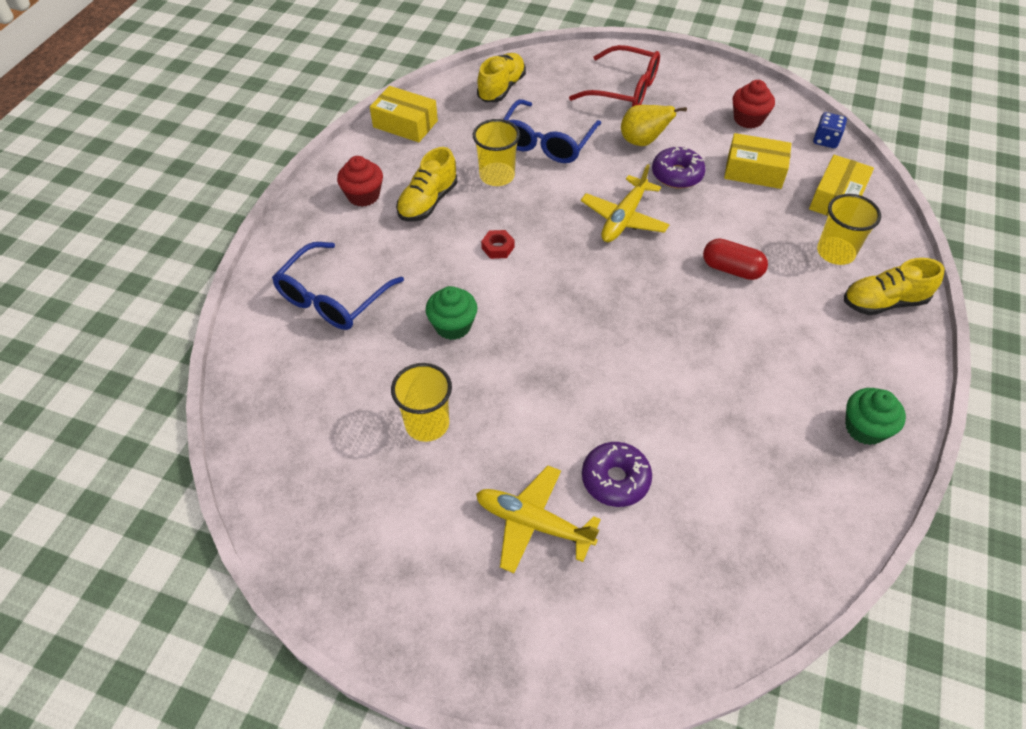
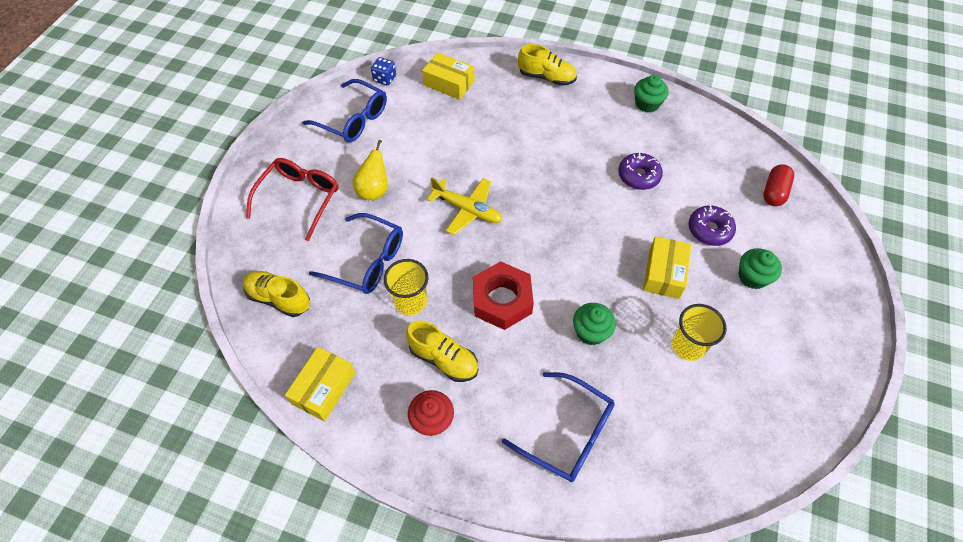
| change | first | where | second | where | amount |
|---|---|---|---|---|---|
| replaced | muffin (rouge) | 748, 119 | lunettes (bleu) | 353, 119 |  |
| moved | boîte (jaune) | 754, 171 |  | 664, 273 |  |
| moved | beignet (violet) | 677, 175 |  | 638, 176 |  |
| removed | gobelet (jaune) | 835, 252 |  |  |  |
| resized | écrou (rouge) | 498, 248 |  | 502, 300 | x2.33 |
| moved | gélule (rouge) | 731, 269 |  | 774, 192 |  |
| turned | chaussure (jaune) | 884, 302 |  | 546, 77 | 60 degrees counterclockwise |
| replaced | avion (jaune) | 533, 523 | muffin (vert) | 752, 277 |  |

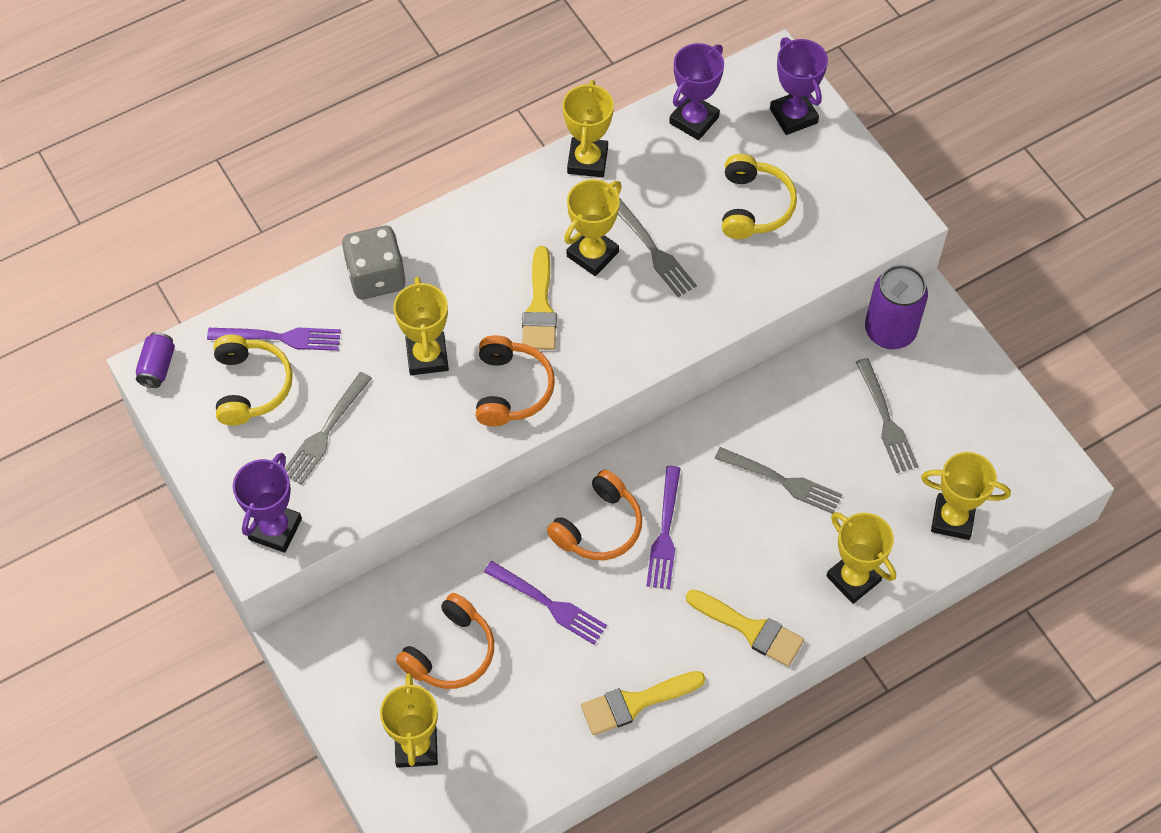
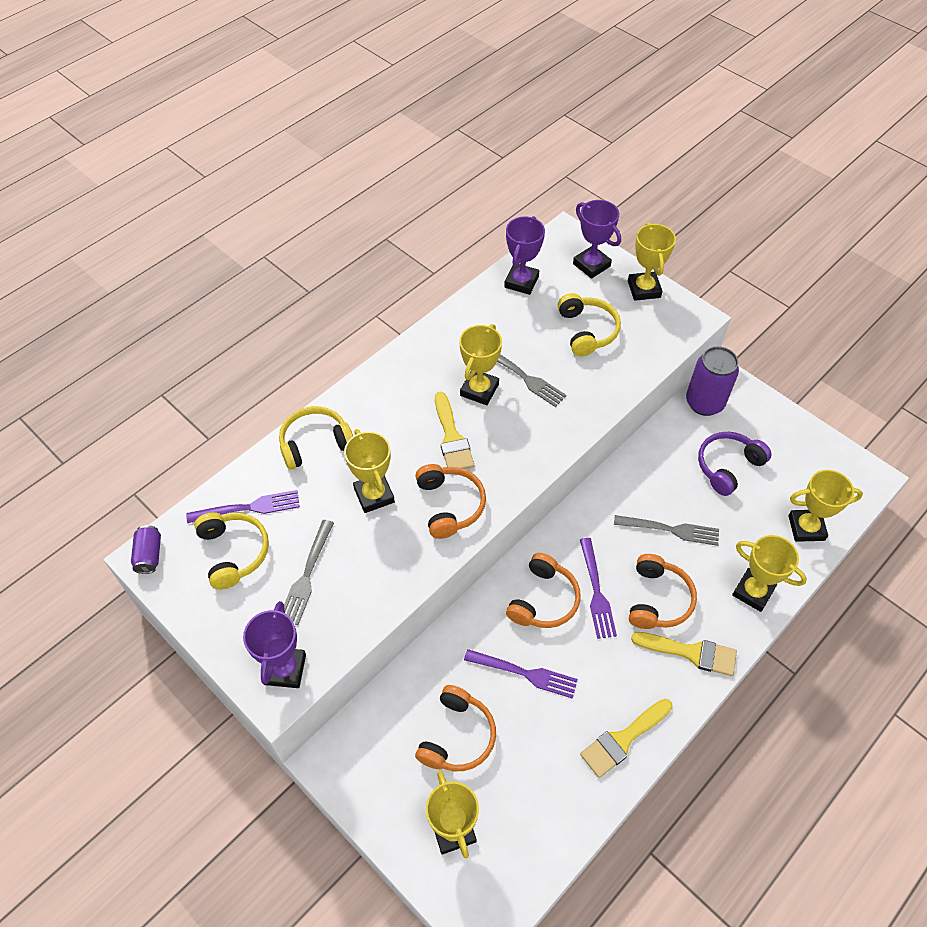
| change | first | where | second | where | amount |
|---|---|---|---|---|---|
| moved | trophée (jaune) | 587, 161 |  | 644, 289 |  |
| replaced | dé (gris) | 376, 277 | casque audio (jaune) | 315, 443 |  |
| replaced | fourchette (gris) | 886, 420 | casque audio (violet) | 727, 466 |  |
| added |  |  | casque audio (orange) | 658, 599 |  |

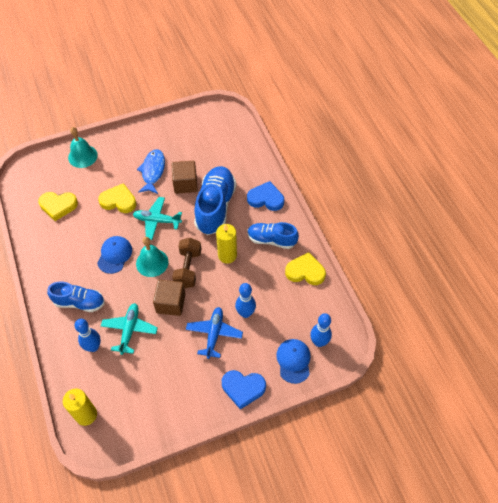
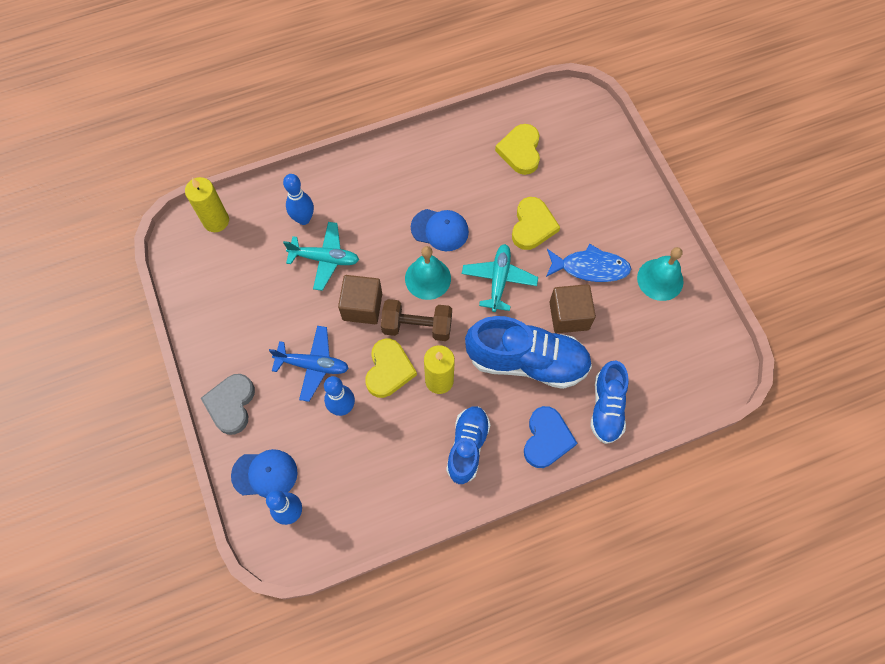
| change | first | where | second | where | amount |
|---|---|---|---|---|---|
| moved | cloche (turquoise) | 82, 156 |  | 660, 279 |  |
| moved | cœur (jaune) | 305, 271 |  | 389, 370 |  |
| moved | chaussure (bleu) | 79, 302 |  | 607, 407 |  |
| recoloured | cœur (bleu) | 243, 388 | cœur (gris) | 231, 404 |  |

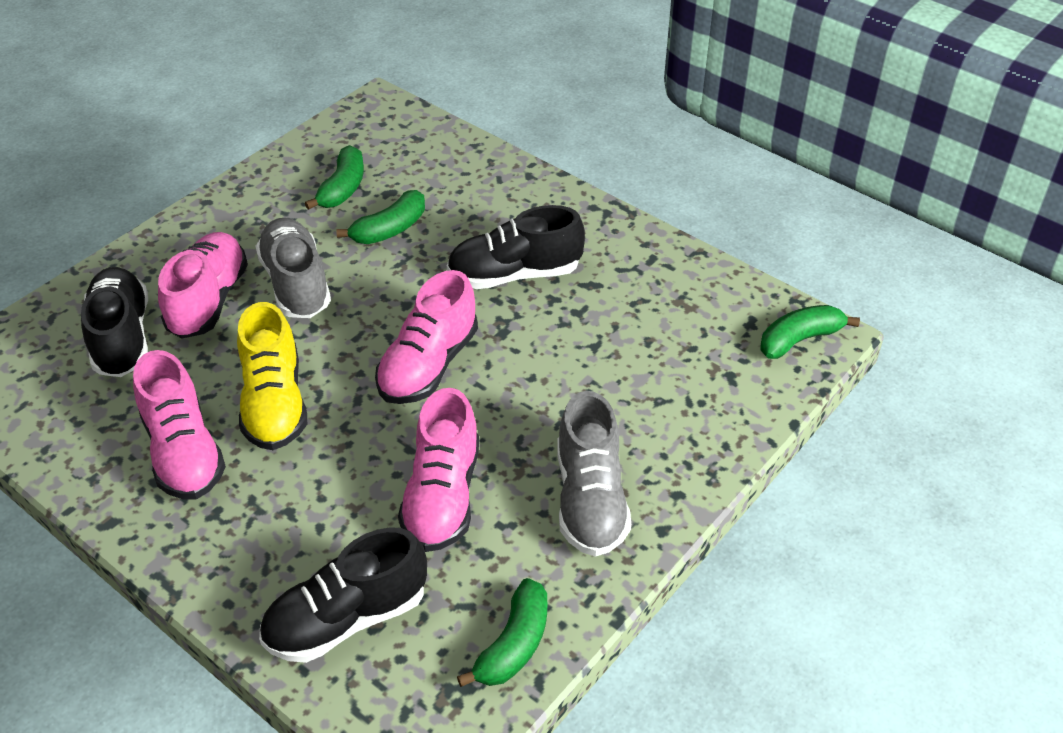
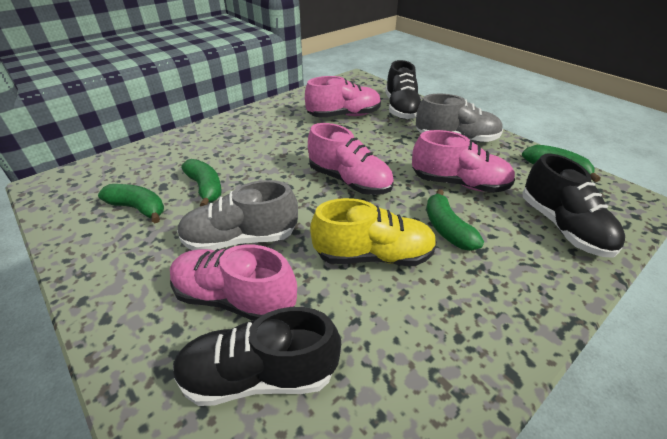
| change | first | where | second | where | amount |
|---|---|---|---|---|---|
| moved | chaussure (noir) | 514, 274 |  | 401, 109 |  |
| moved | banane (vert) | 799, 340 |  | 447, 229 |  |
| moved | chaussure (rose) | 184, 452 |  | 344, 115 |  |

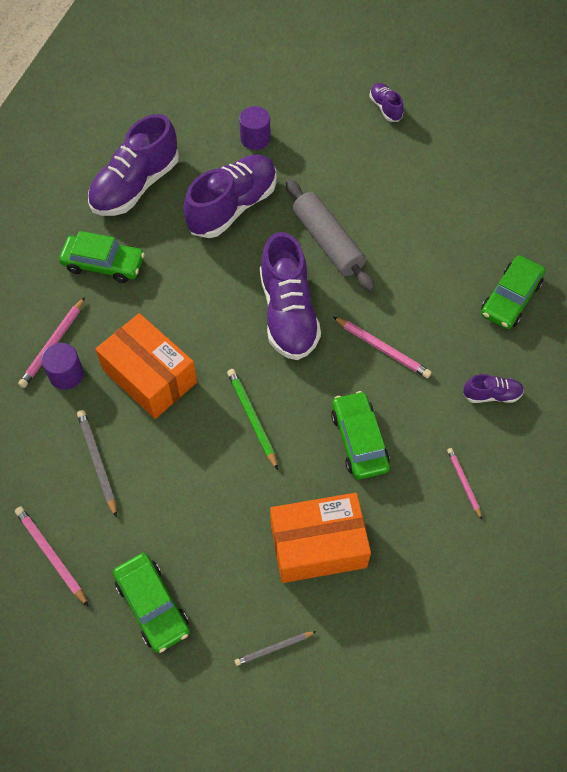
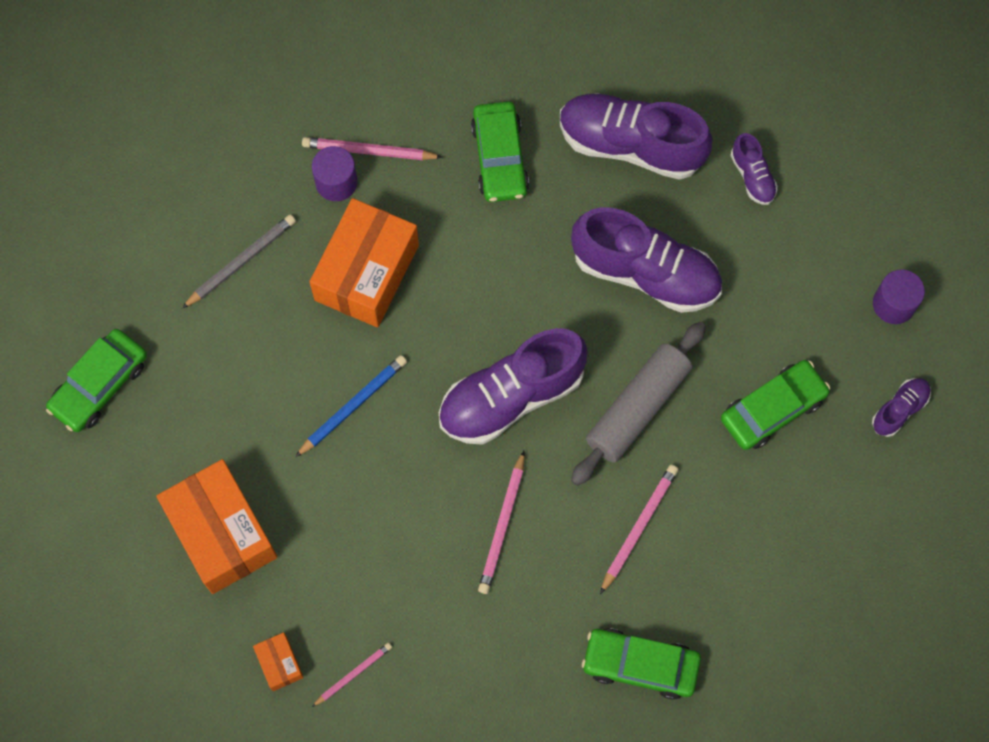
| change | first | where | second | where | amount |
|---|---|---|---|---|---|
| moved | cylindre (violet) | 255, 139 |  | 893, 304 |  |
| recoloured | crayon (vert) | 252, 418 | crayon (bleu) | 353, 406 |  |
| moved | chaussure (violet) | 491, 395 |  | 752, 176 |  |
| moved | voiture (vert) | 359, 440 |  | 772, 409 |  |
| moved | crayon (rose) | 51, 555 |  | 639, 527 |  |
| removed | crayon (gris) | 274, 648 |  |  |  |
| added |  |  | boîte (orange) | 279, 663 |  |

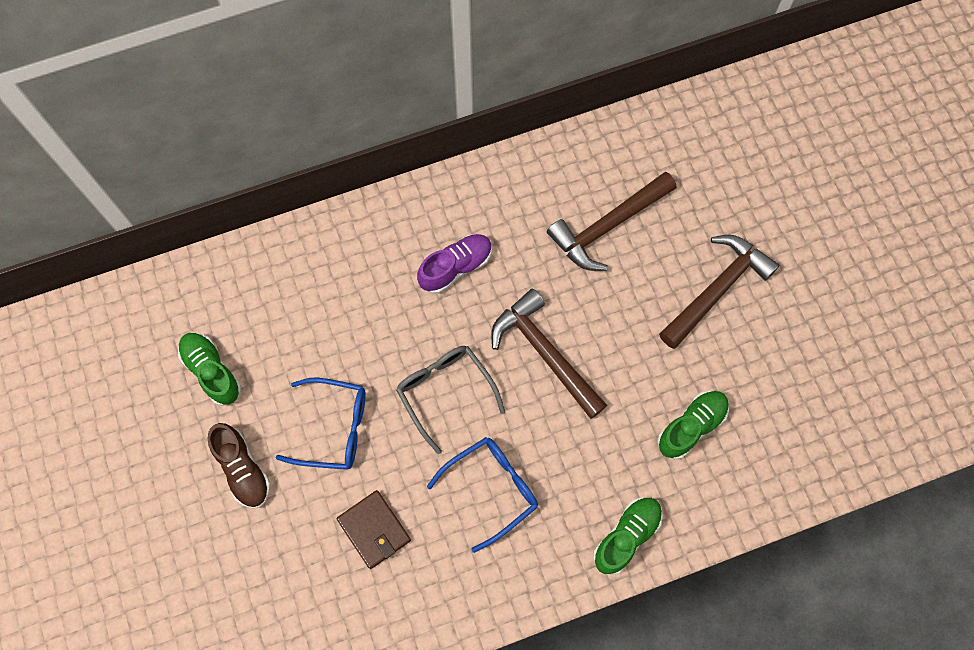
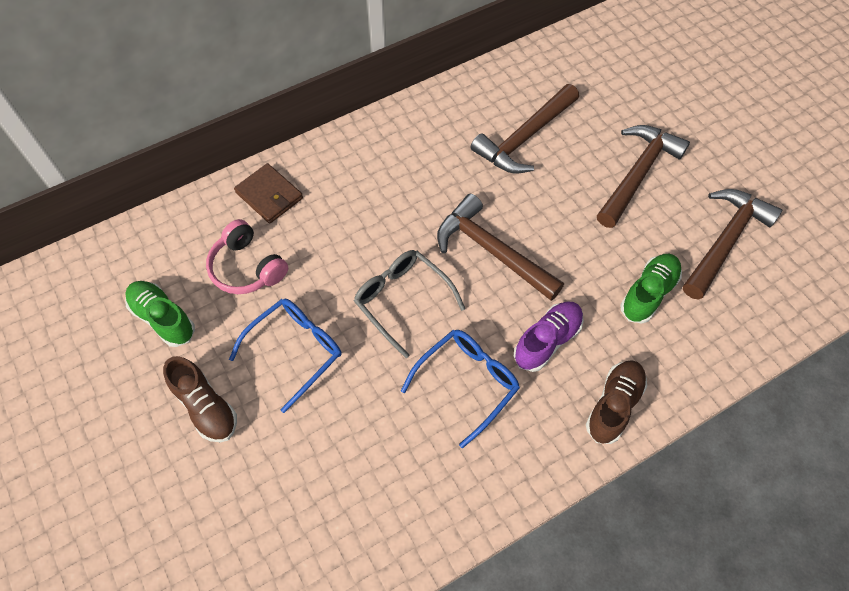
| change | first | where | second | where | amount |
|---|---|---|---|---|---|
| moved | chaussure (violet) | 456, 267 |  | 547, 341 |  |
| turned | lunettes (bleu) | 333, 428 |  | 295, 351 | 45 degrees counterclockwise |
| moved | portefeuille (marron) | 374, 530 |  | 269, 195 |  |
| recoloured | chaussure (vert) | 626, 536 | chaussure (marron) | 613, 405 |  |
| added |  |  | marteau (marron) | 725, 241 |  |
| added |  |  | casque audio (rose) | 247, 267 |  |

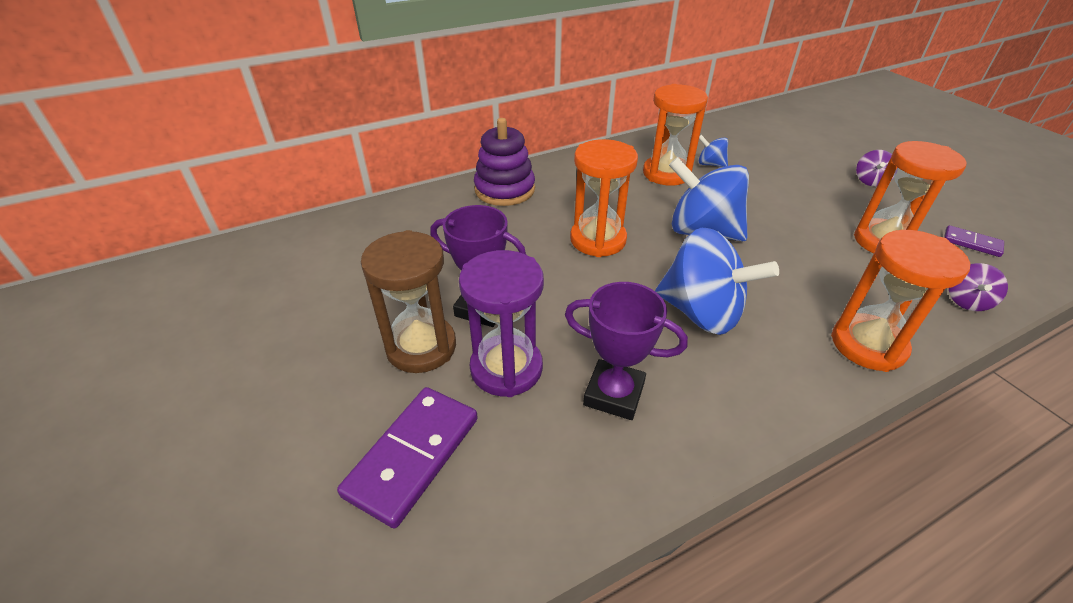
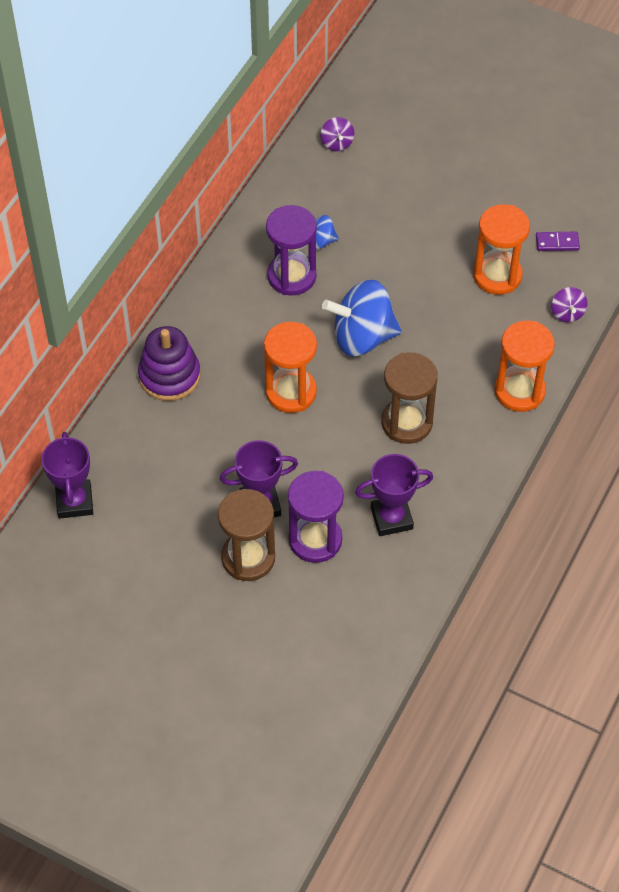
| change | first | where | second | where | amount |
|---|---|---|---|---|---|
| recoloured | sablier (orange) | 666, 174 | sablier (violet) | 291, 276 |  |
| moved | toupie (violet) | 870, 181 |  | 337, 143 |  |
| replaced | toupie (bleu) | 701, 312 | sablier (marron) | 406, 422 |  |
| removed | domino (violet) | 413, 456 |  |  |  |
| added |  |  | trophée (violet) | 74, 502 |  |

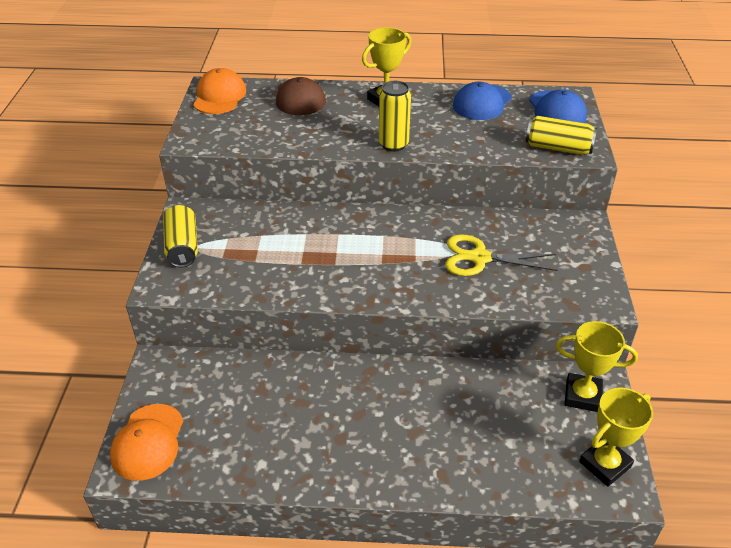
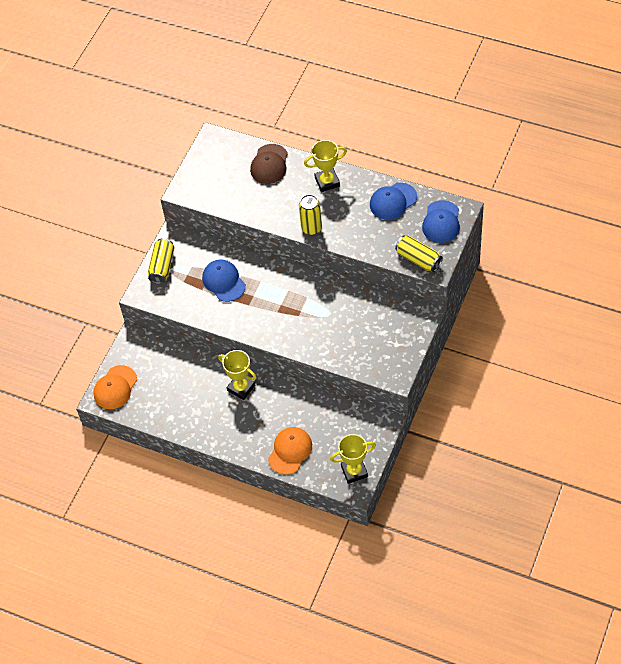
| change | first | where | second | where | amount |
|---|---|---|---|---|---|
| moved | casquette (orange) | 219, 96 |  | 290, 451 |  |
| removed | ciseaux (jaune) | 480, 258 |  |  |  |
| moved | trophée (jaune) | 582, 396 |  | 241, 388 |  |
| added |  |  | casquette (bleu) | 223, 281 |  |

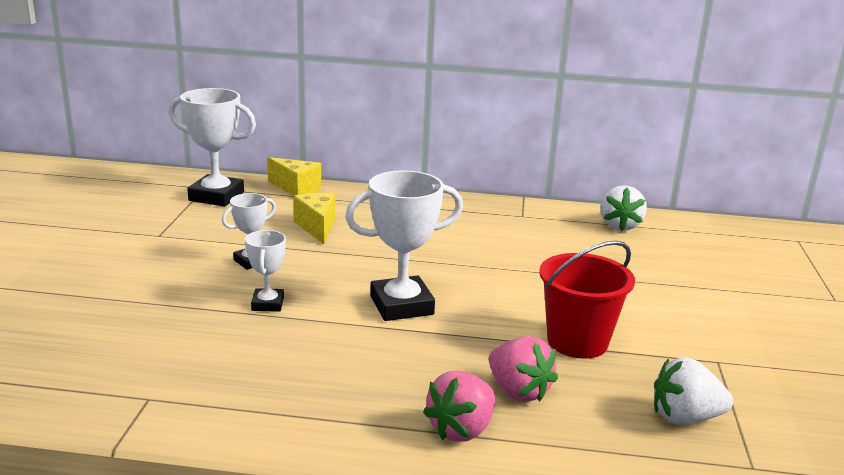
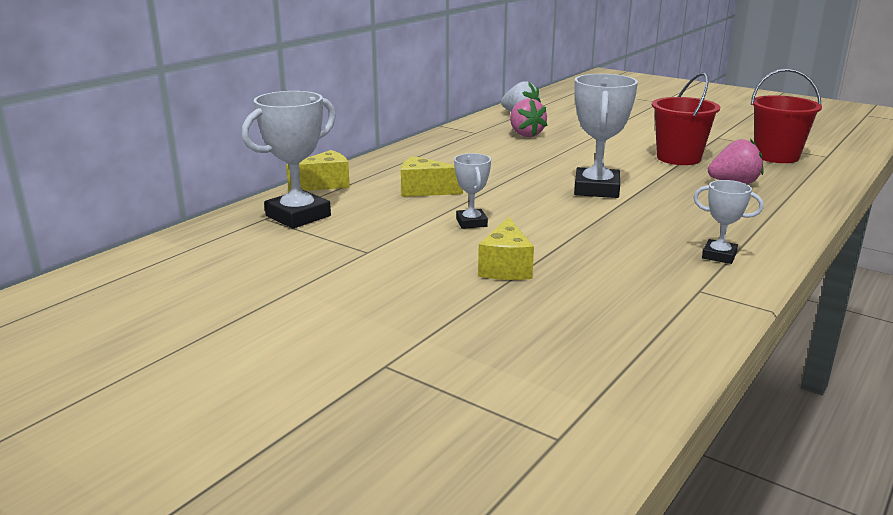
| change | first | where | second | where | amount |
|---|---|---|---|---|---|
| moved | trophée (blanc) | 268, 304 |  | 719, 255 |  |
| replaced | fraise (blanc) | 685, 418 | seau (rouge) | 776, 156 |  |
| moved | fraise (rose) | 461, 429 |  | 525, 134 |  |
| added |  |  | fromage (jaune) | 505, 267 |  |

